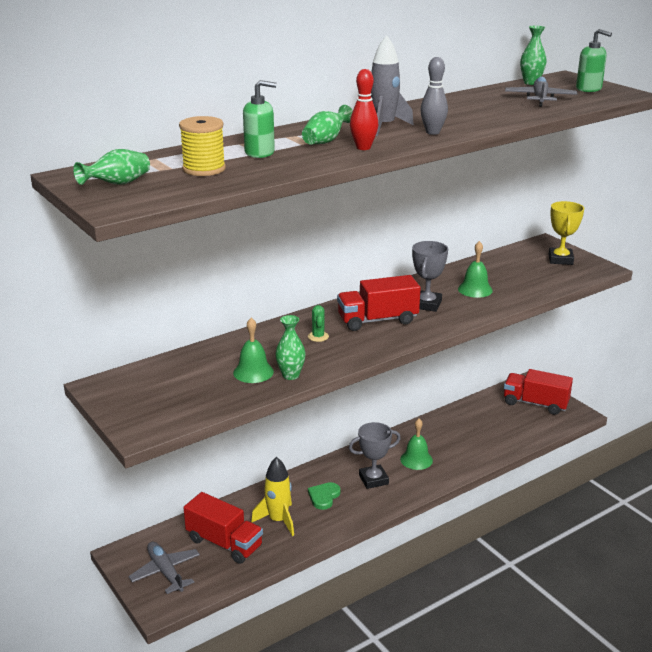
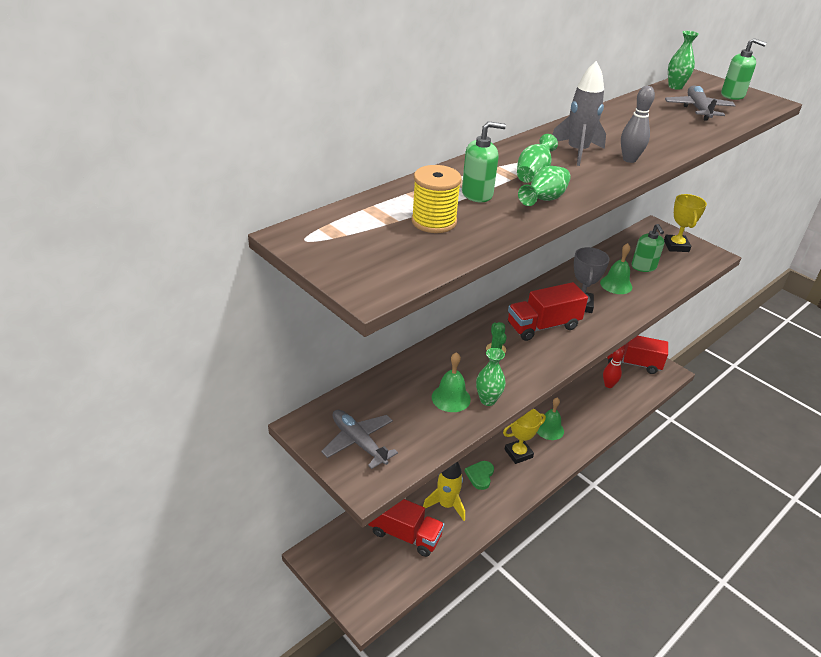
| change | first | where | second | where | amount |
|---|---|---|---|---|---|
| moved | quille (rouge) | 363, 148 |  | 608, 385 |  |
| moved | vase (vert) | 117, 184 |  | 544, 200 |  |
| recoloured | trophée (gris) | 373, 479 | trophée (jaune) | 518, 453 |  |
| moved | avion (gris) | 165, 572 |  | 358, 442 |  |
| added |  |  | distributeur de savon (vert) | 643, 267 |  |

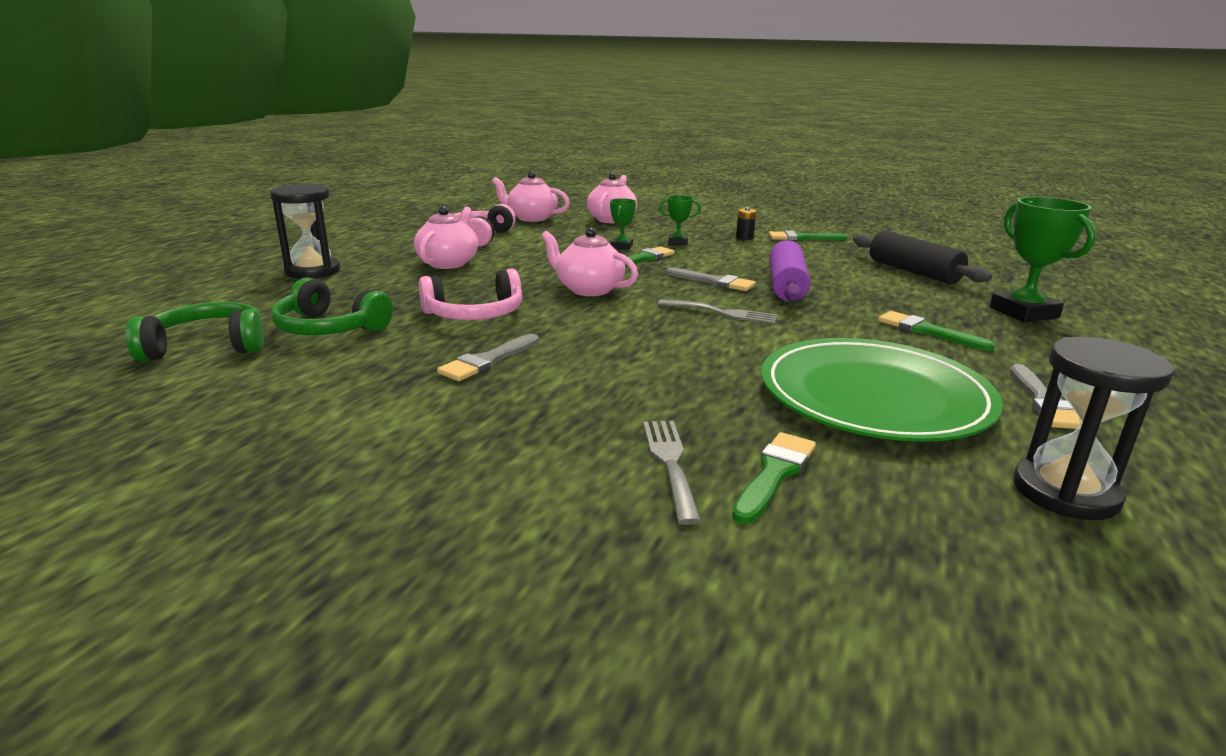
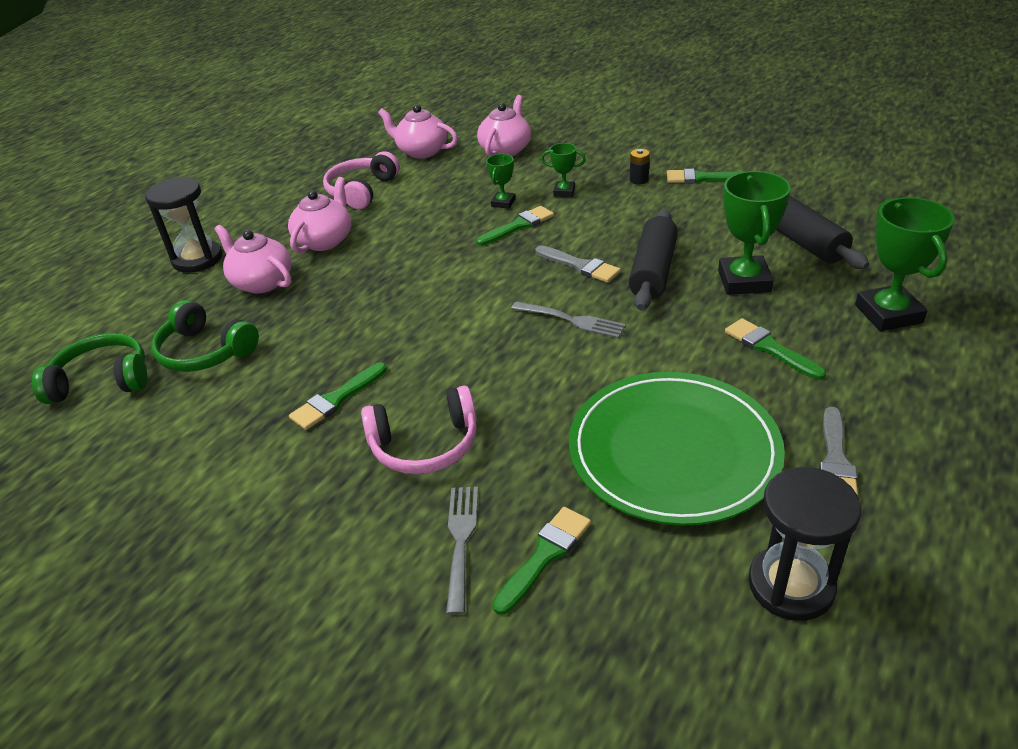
| change | first | where | second | where | amount |
|---|---|---|---|---|---|
| moved | théière (rose) | 588, 289 |  | 261, 282 |  |
| recoloured | rouleau à pâtisserie (violet) | 786, 286 | rouleau à pâtisserie (noir) | 653, 271 |  |
| moved | casque audio (rose) | 475, 314 |  | 425, 445 |  |
| recoloured | pinceau (gris) | 488, 361 | pinceau (vert) | 336, 399 |  |
| added |  |  | trophée (vert) | 744, 281 |  |

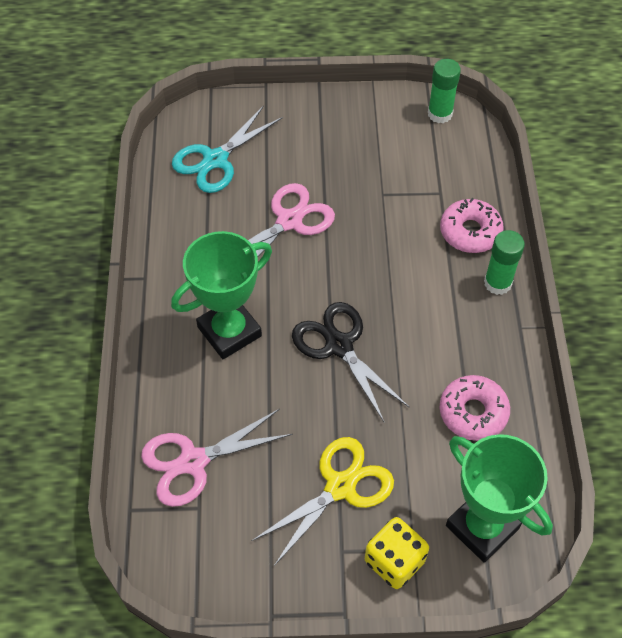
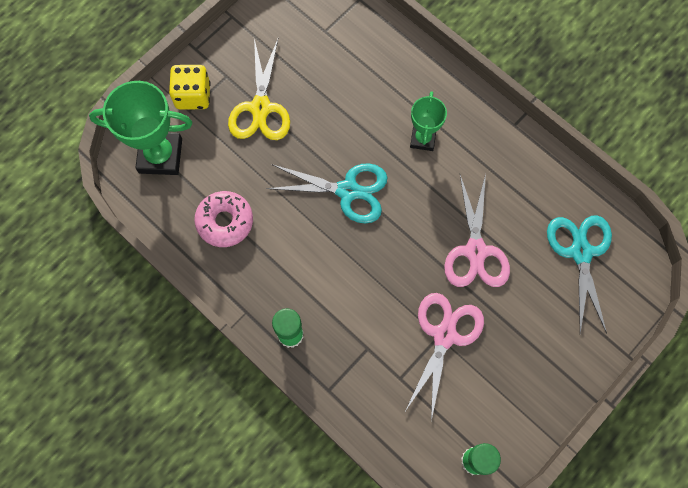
| change | first | where | second | where | amount |
|---|---|---|---|---|---|
| removed | beignet (rose) | 470, 232 |  |  |  |
| resized | trophée (vert) | 229, 331 |  | 423, 139 | x0.59 |
| recoloured | ciseaux (noir) | 339, 346 | ciseaux (turquoise) | 348, 191 |  |
| moved | ciseaux (rose) | 193, 462 |  | 444, 335 |  |

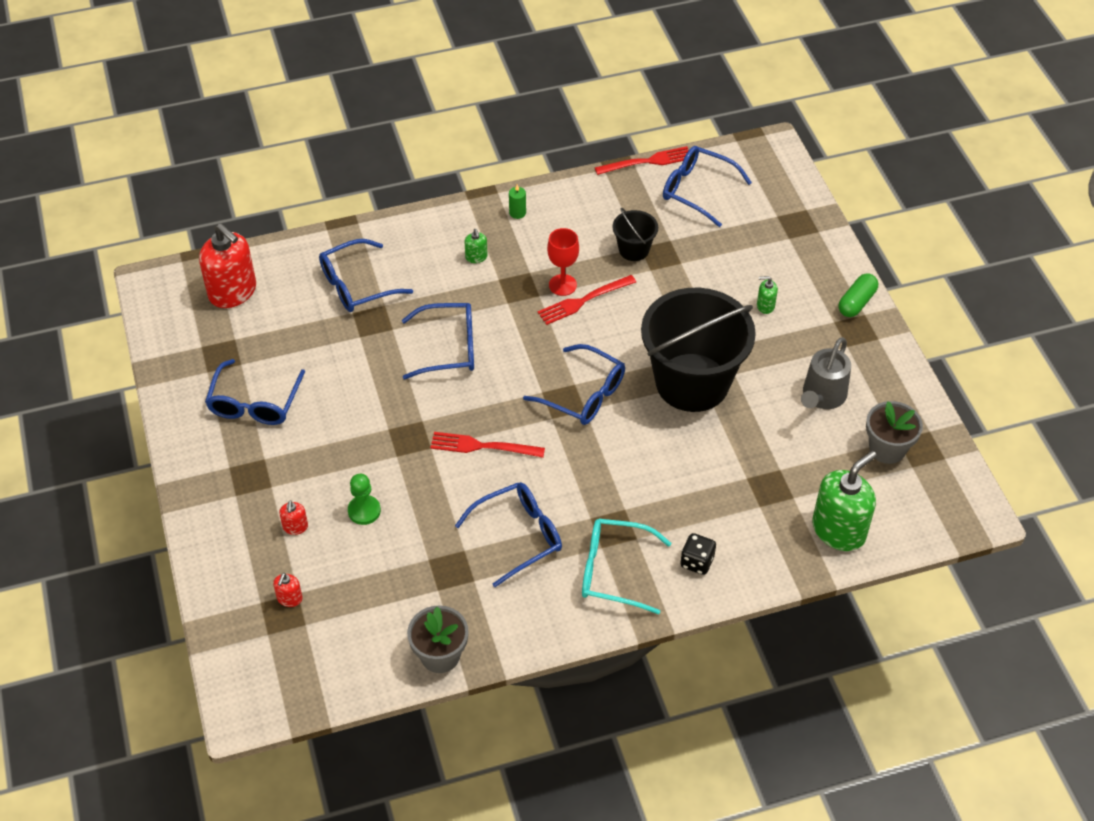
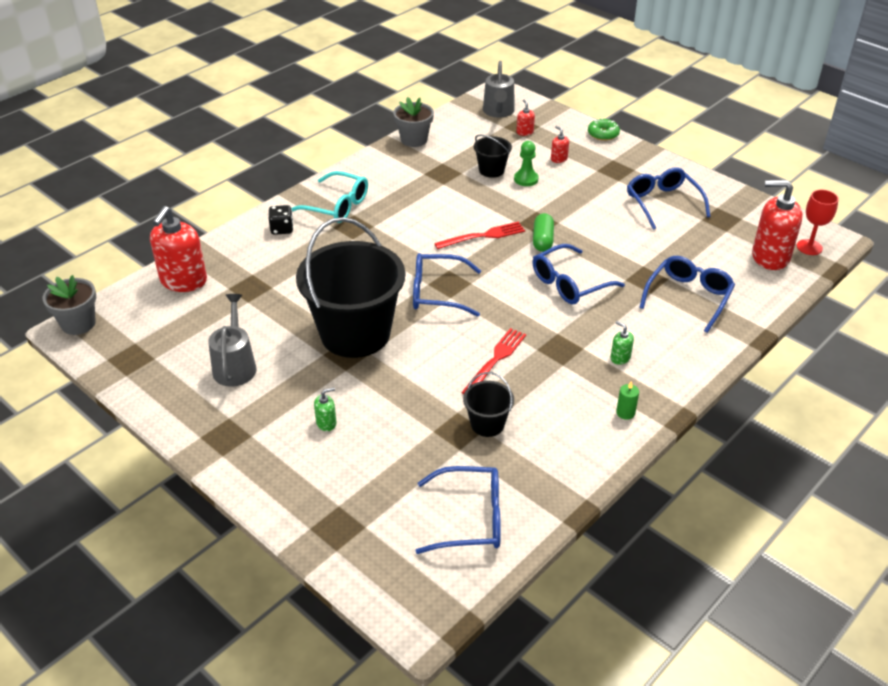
| change | first | where | second | where | amount |
|---|---|---|---|---|---|
| removed | fourchette (rouge) | 647, 161 |  |  |  |
| moved | verre à pied (rouge) | 562, 285 |  | 809, 247 |  |
| moved | gélule (vert) | 856, 302 |  | 542, 240 |  |
| moved | pot de fleurs (gris) | 887, 449 |  | 78, 323 |  |
| recoloured | distributeur de savon (vert) | 839, 530 | distributeur de savon (rouge) | 183, 281 |  |
| removed | lunettes (bleu) | 519, 536 |  |  |  |
| turned | lunettes (turquoise) | 614, 571 |  | 336, 206 | 45 degrees clockwise |
| added |  |  | arrosoir (gris) | 498, 112 |  |
| added |  |  | beignet (vert) | 603, 134 |  |
| added |  |  | seau (noir) | 491, 170 |  |

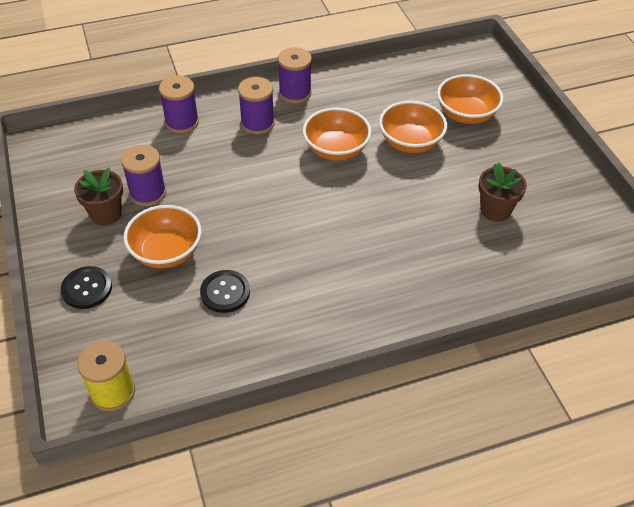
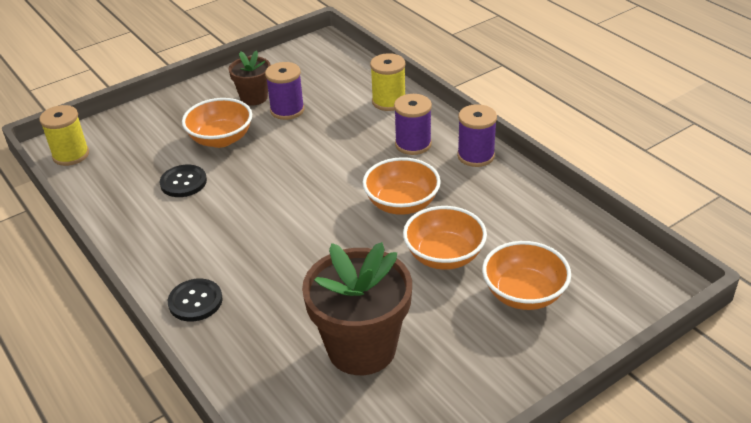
| change | first | where | second | where | amount |
|---|---|---|---|---|---|
| recoloured | bobine (violet) | 182, 122 | bobine (jaune) | 389, 101 |  |
| resized | pot de fleurs (marron) | 495, 210 |  | 361, 348 | x1.81 |
| moved | bouton (noir) | 87, 288 |  | 195, 301 |  |

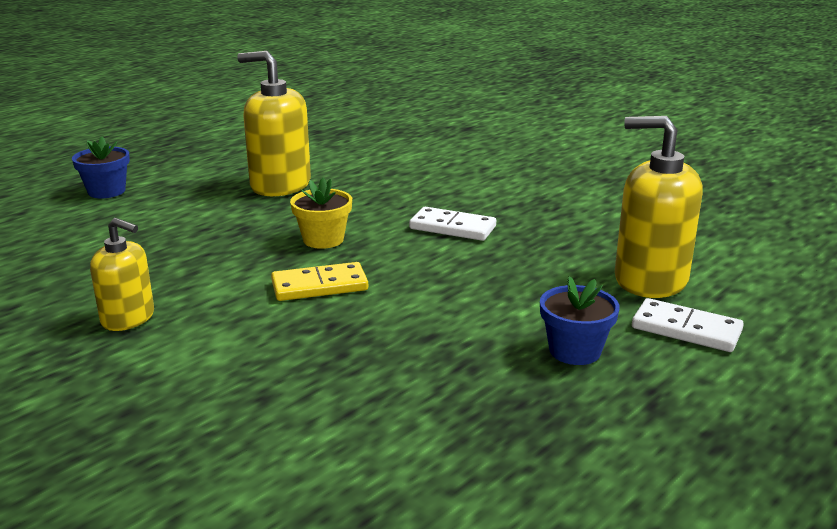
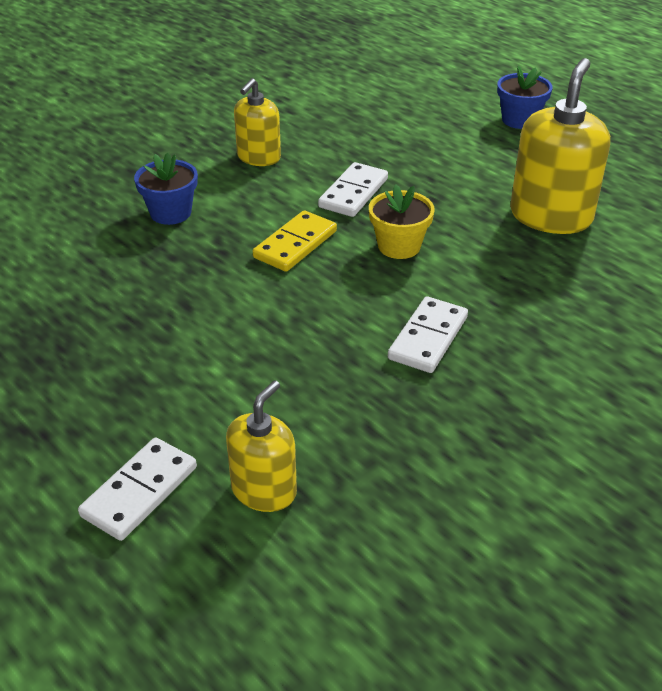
| change | first | where | second | where | amount |
|---|---|---|---|---|---|
| resized | distributeur de savon (jaune) | 650, 280 |  | 264, 490 | x0.60 |
| turned | domino (jaune) | 319, 286 |  | 295, 244 | 45 degrees clockwise |
| moved | pot de fleurs (bleu) | 575, 351 |  | 170, 213 |  |
| added |  |  | domino (blanc) | 353, 193 |  |

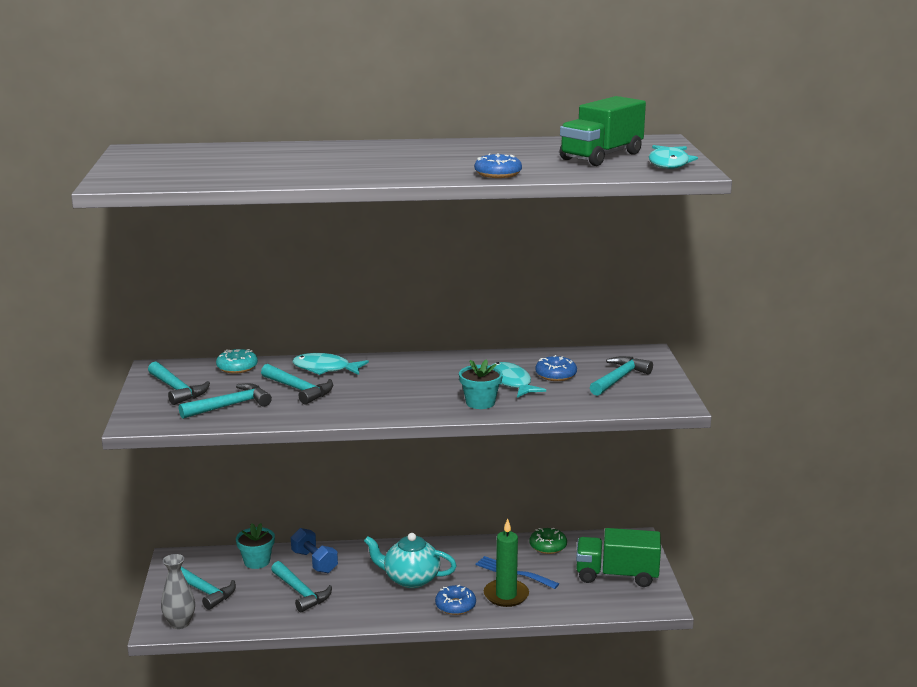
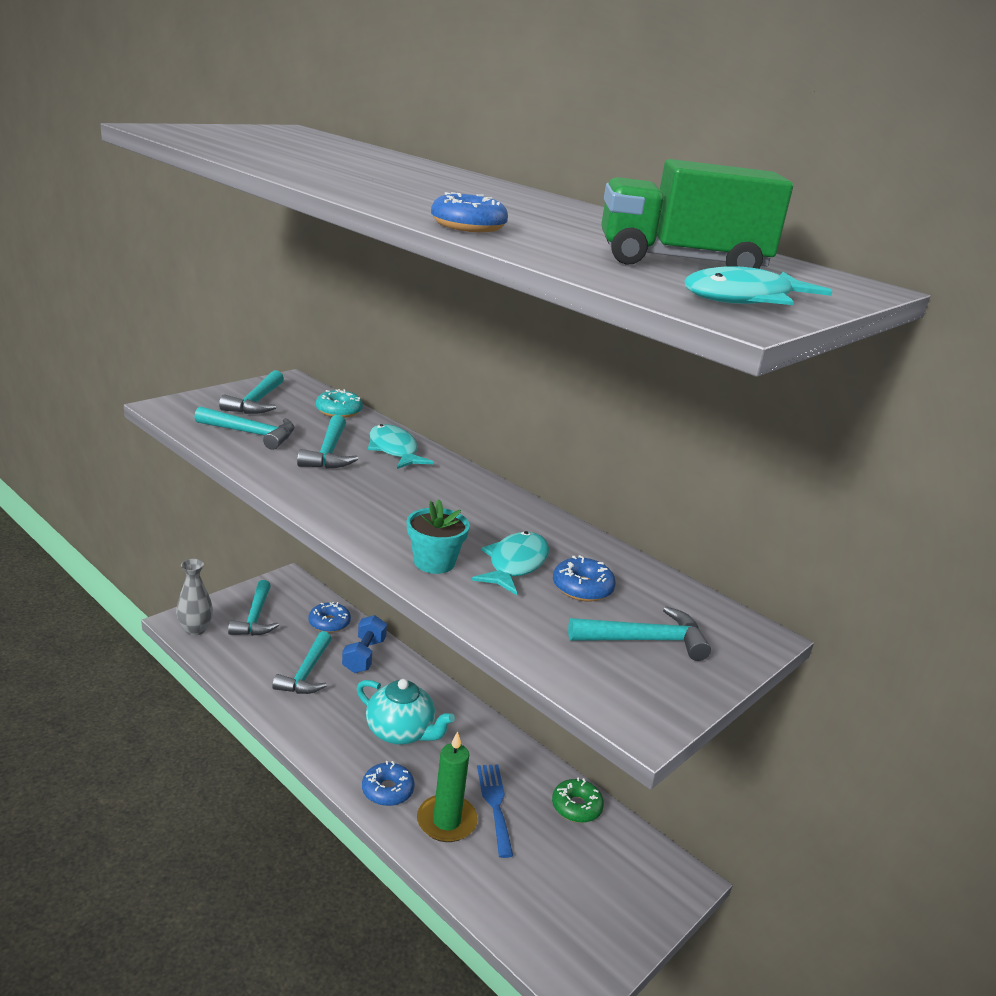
| change | first | where | second | where | amount |
|---|---|---|---|---|---|
| replaced | pot de fleurs (turquoise) | 257, 561 | beignet (bleu) | 329, 623 |  |
| removed | camion (vert) | 617, 575 |  |  |  |
| turned | théière (turquoise) | 410, 579 |  | 401, 732 | 150 degrees clockwise |

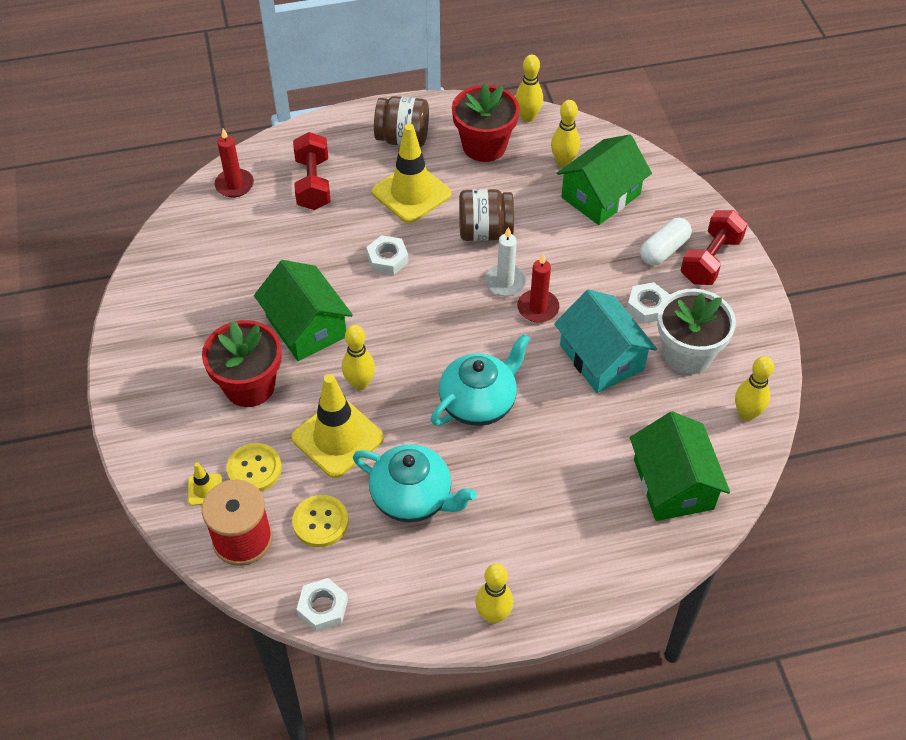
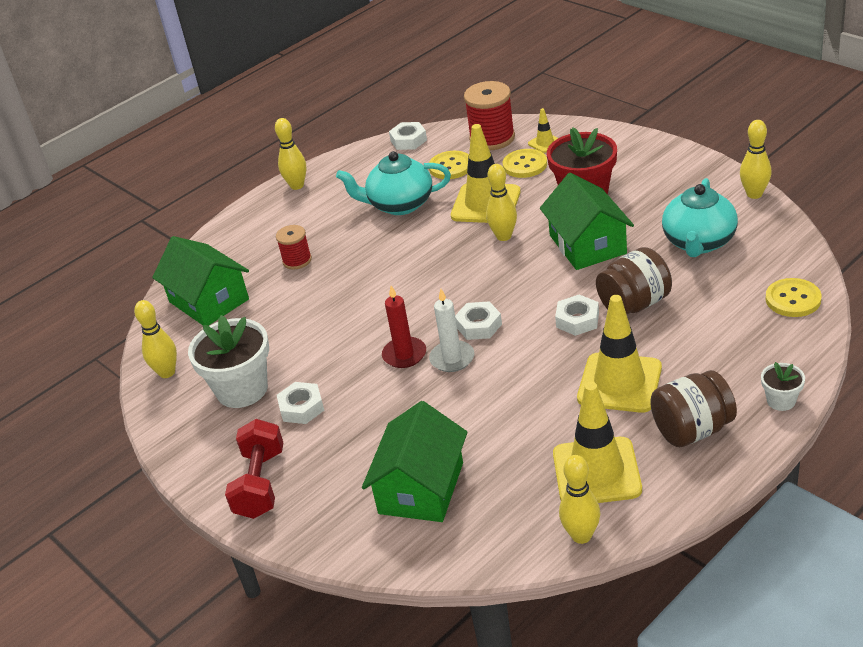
| change | first | where | second | where | amount |
|---|---|---|---|---|---|
| replaced | pot de fleurs (rouge) | 484, 146 | cône de chantier (jaune) | 596, 472 |  |
| moved | quille (jaune) | 563, 162 |  | 754, 194 |  |
| replaced | bougie (rouge) | 234, 185 | bouton (jaune) | 793, 299 |  |
| removed | haltère (rouge) | 313, 184 |  |  |  |
| moved | bocal (marron) | 485, 232 |  | 634, 304 |  |
| removed | gélule (blanc) | 664, 250 |  |  |  |
| turned | maison (vert) | 306, 327 |  | 587, 244 | 45 degrees clockwise |
| removed | maison (turquoise) | 601, 357 |  |  |  |
| moved | théière (turquoise) | 479, 402 |  | 699, 242 |  |
| added |  |  | bobine (rouge) | 297, 260 |  |
| added |  |  | écrou (blanc) | 478, 325 |  |
| added |  |  | pot de fleurs (blanc) | 781, 401 |  |

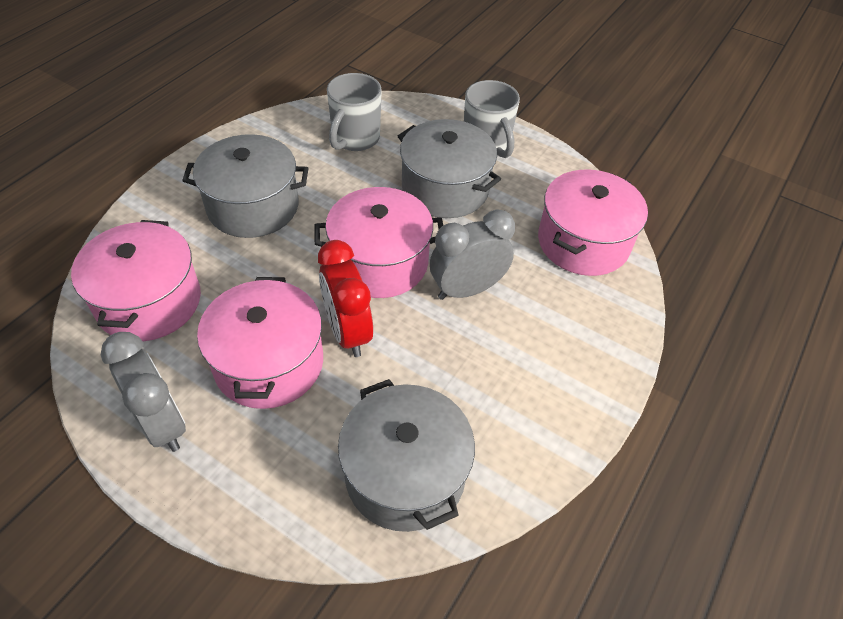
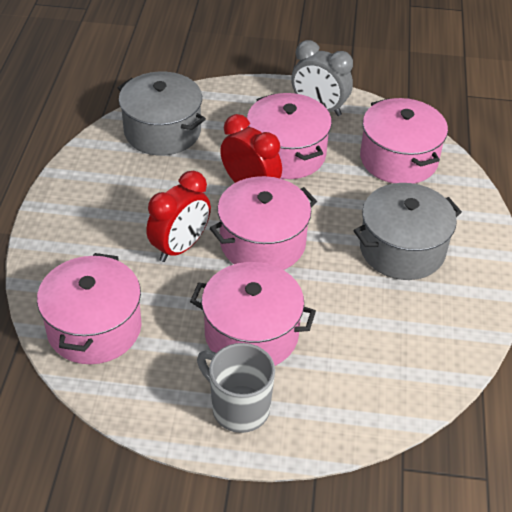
| change | first | where | second | where | amount |
|---|---|---|---|---|---|
| removed | tasse (gris) | 355, 139 |  |  |  |
| recoloured | marmite (gris) | 445, 189 | marmite (rose) | 251, 334 |  |
| recoloured | réveil (gris) | 467, 289 | réveil (rouge) | 180, 247 |  |

